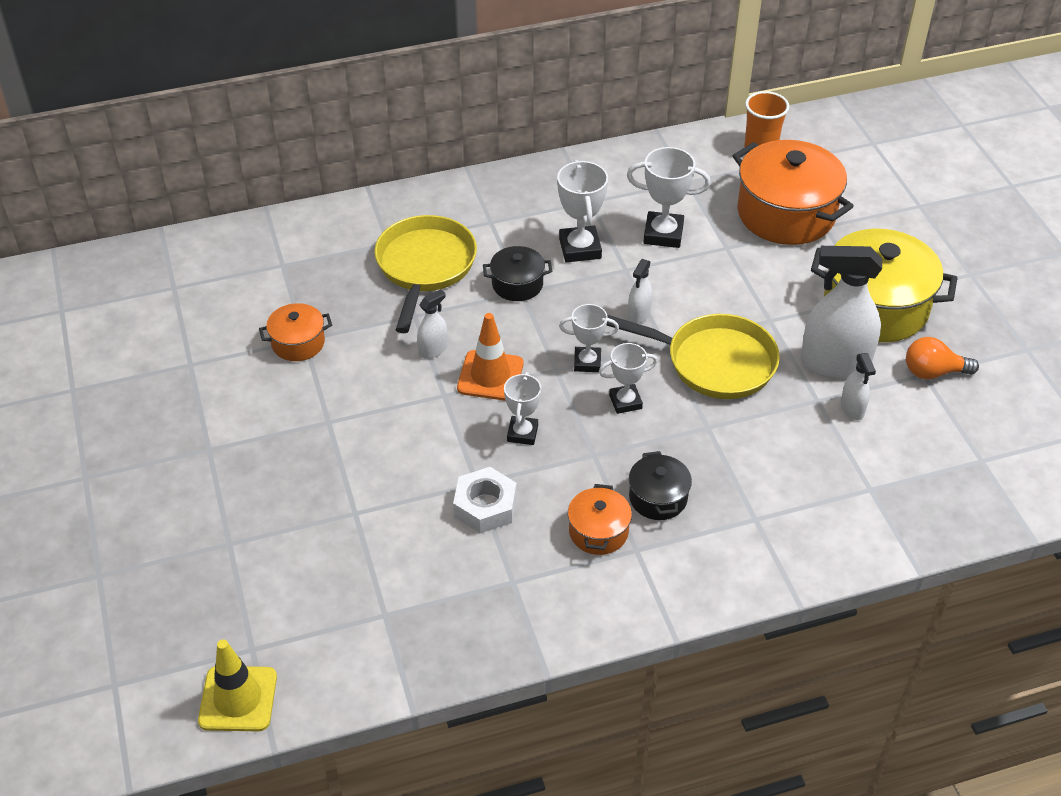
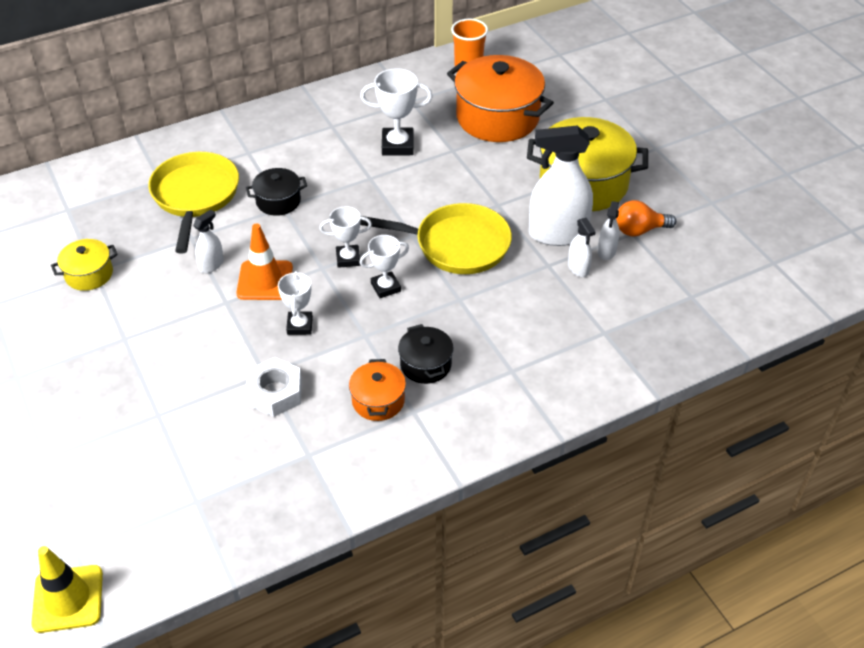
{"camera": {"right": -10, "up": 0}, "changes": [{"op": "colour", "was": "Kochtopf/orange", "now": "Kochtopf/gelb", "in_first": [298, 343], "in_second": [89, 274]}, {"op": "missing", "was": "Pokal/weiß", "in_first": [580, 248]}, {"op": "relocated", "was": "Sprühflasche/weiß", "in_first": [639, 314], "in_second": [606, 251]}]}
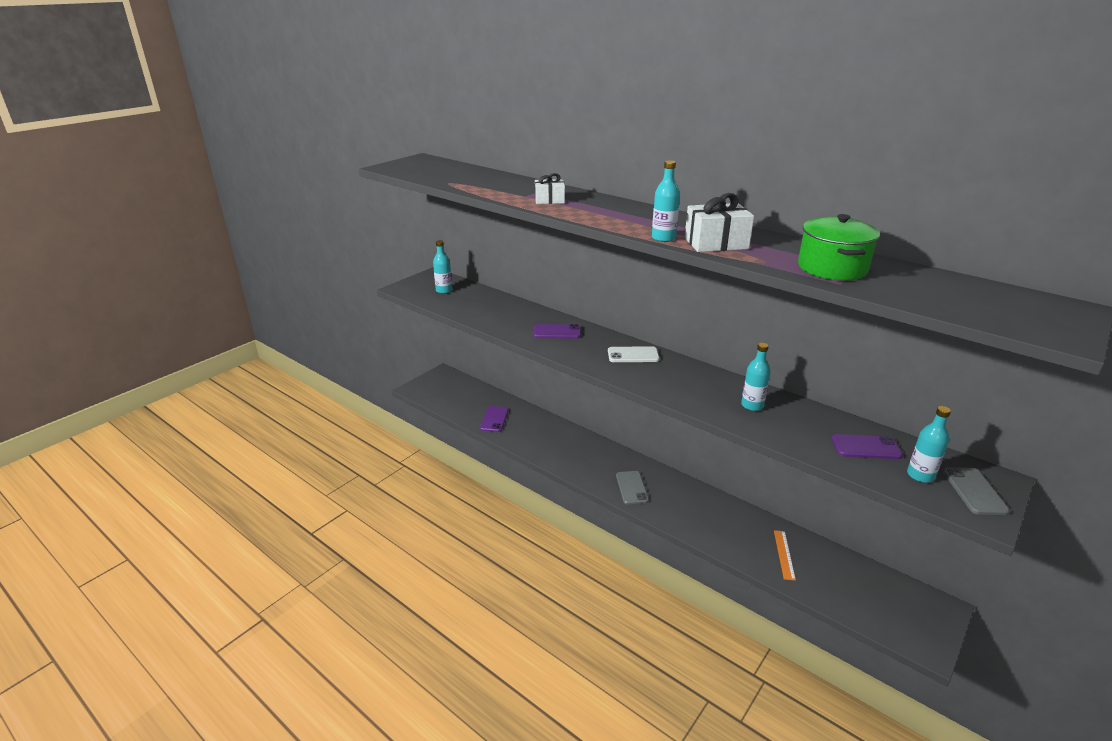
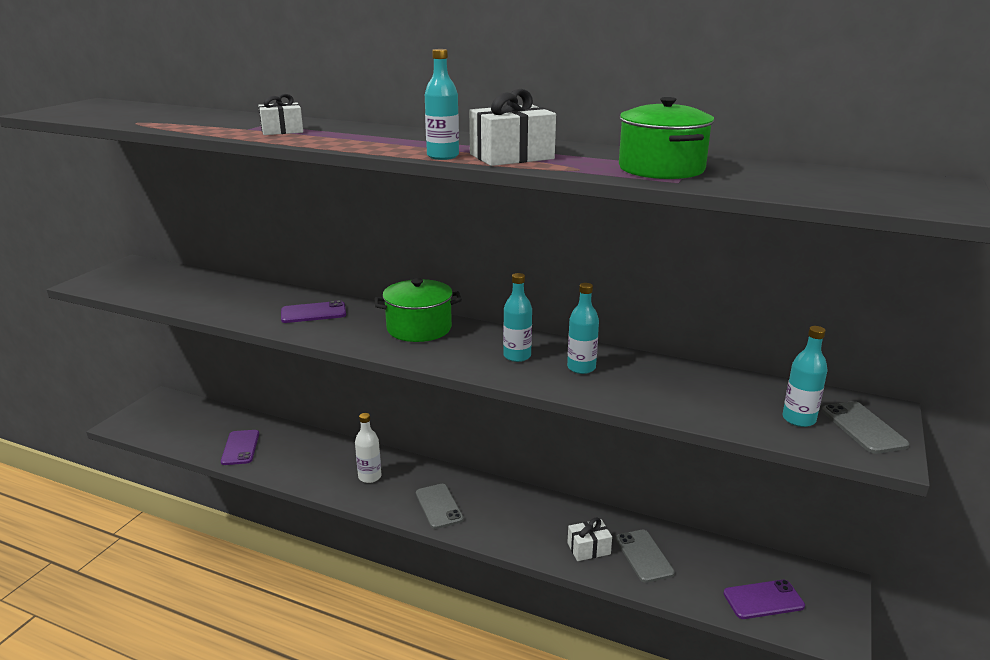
{"camera": {"right": -15, "up": -5}, "changes": [{"op": "relocated", "was": "Flasche/türkis", "in_first": [444, 290], "in_second": [517, 356]}, {"op": "exchanged", "was": "Handy/weiß", "now": "Kochtopf/grün", "in_first": [633, 355], "in_second": [419, 328]}, {"op": "exchanged", "was": "Lineal/orange", "now": "Handy/grau", "in_first": [784, 554], "in_second": [644, 556]}, {"op": "relocated", "was": "Handy/lila", "in_first": [866, 447], "in_second": [763, 600]}, {"op": "appeared", "now": "Flasche/weiß", "in_second": [370, 477]}, {"op": "appeared", "now": "Geschenk/weiß", "in_second": [588, 548]}]}
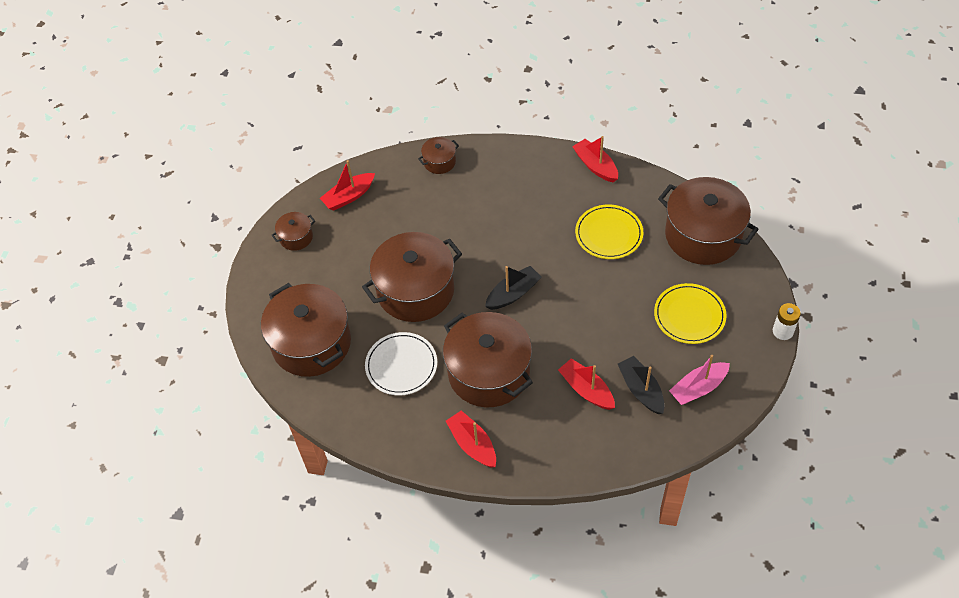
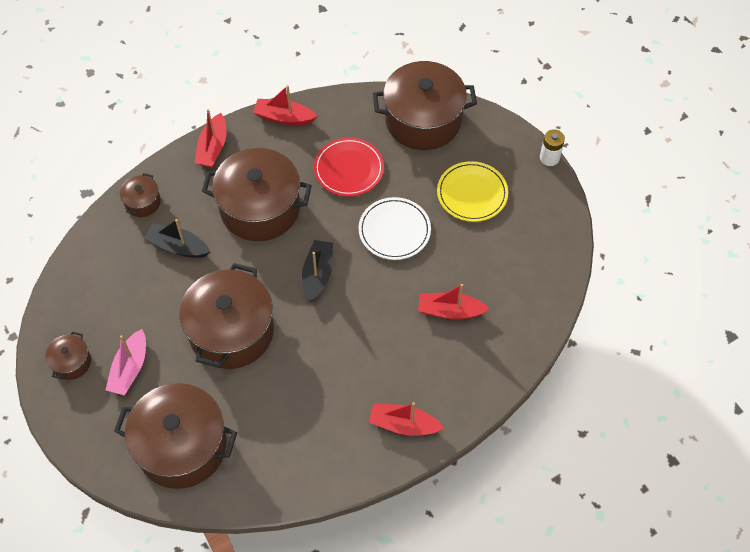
{"camera": {"right": -45, "up": 5}, "changes": [{"op": "relocated", "was": "Boot/rot", "in_first": [349, 196], "in_second": [213, 148]}, {"op": "relocated", "was": "Teller/weiß", "in_first": [401, 365], "in_second": [394, 230]}, {"op": "relocated", "was": "Kochtopf/braun", "in_first": [489, 373], "in_second": [260, 208]}, {"op": "colour", "was": "Teller/gelb", "now": "Teller/rot", "in_first": [609, 234], "in_second": [349, 169]}, {"op": "relocated", "was": "Boot/schwarz", "in_first": [641, 390], "in_second": [178, 246]}, {"op": "relocated", "was": "Boot/rosa", "in_first": [698, 388], "in_second": [130, 368]}]}
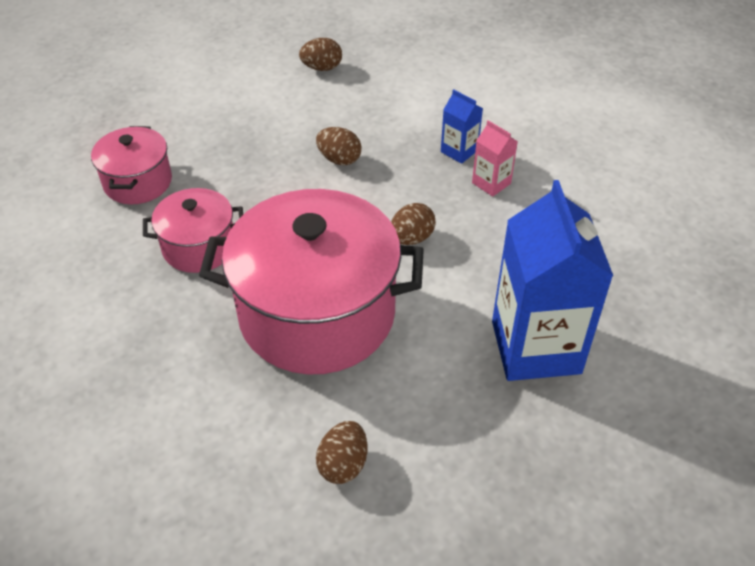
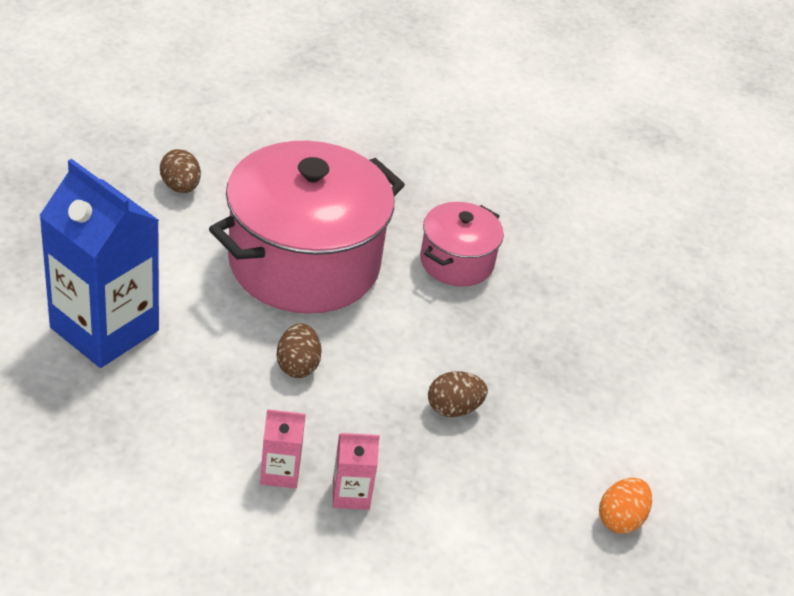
{"camera": {"right": 130, "up": -5}, "changes": [{"op": "missing", "was": "Kochtopf/rosa", "in_first": [138, 182]}, {"op": "colour", "was": "Ei/braun", "now": "Ei/orange", "in_first": [322, 68], "in_second": [620, 519]}, {"op": "colour", "was": "Getränkekarton/blau", "now": "Getränkekarton/rosa", "in_first": [459, 151], "in_second": [351, 494]}]}
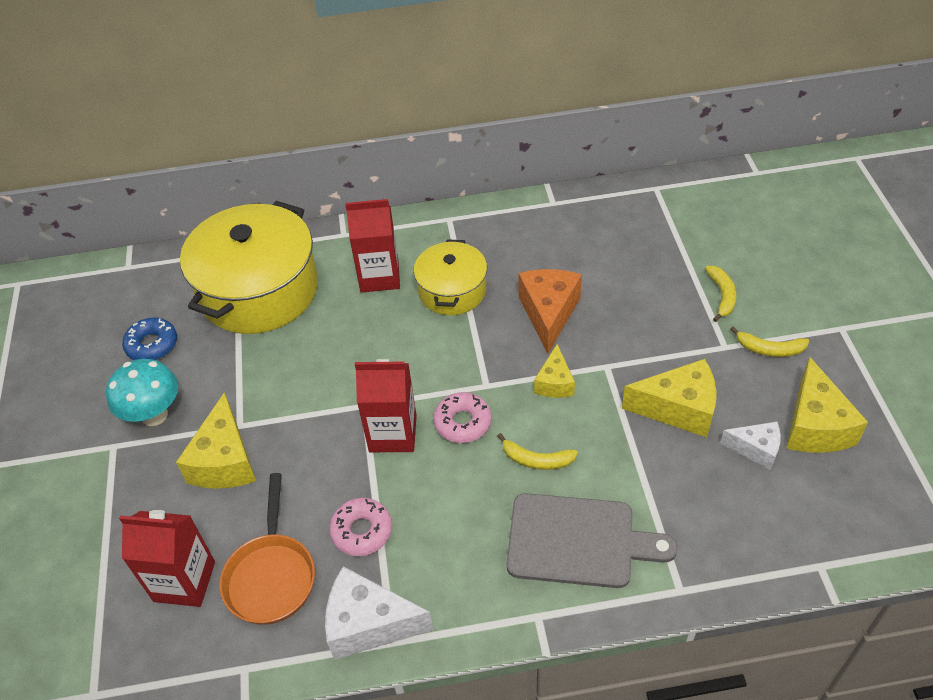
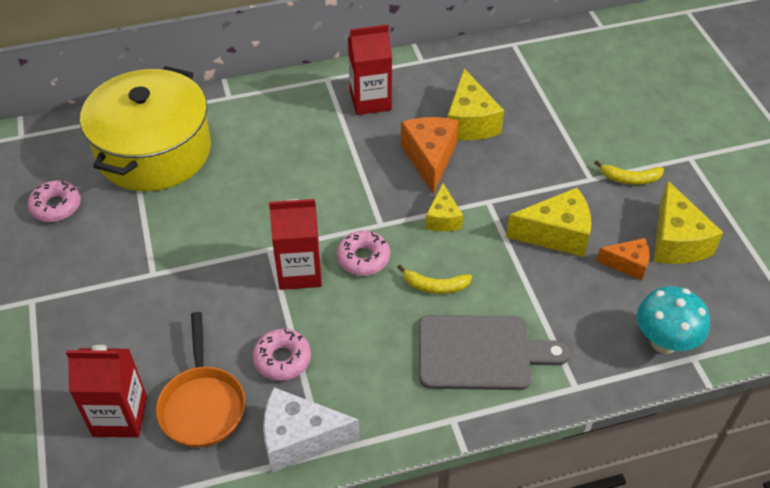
{"camera": {"right": -10, "up": 0}, "changes": [{"op": "relocated", "was": "Pilz/türkis", "in_first": [154, 415], "in_second": [664, 342]}, {"op": "colour", "was": "Donut/blau", "now": "Donut/rosa", "in_first": [152, 345], "in_second": [56, 206]}, {"op": "relocated", "was": "Käse/gelb", "in_first": [225, 461], "in_second": [470, 122]}, {"op": "relocated", "was": "Getränkekarton/rot", "in_first": [379, 276], "in_second": [370, 101]}, {"op": "missing", "was": "Kochtopf/gelb", "in_first": [452, 291]}, {"op": "missing", "was": "Banane/gelb", "in_first": [722, 296]}, {"op": "colour", "was": "Käse/weiß", "now": "Käse/orange", "in_first": [756, 449], "in_second": [627, 264]}]}
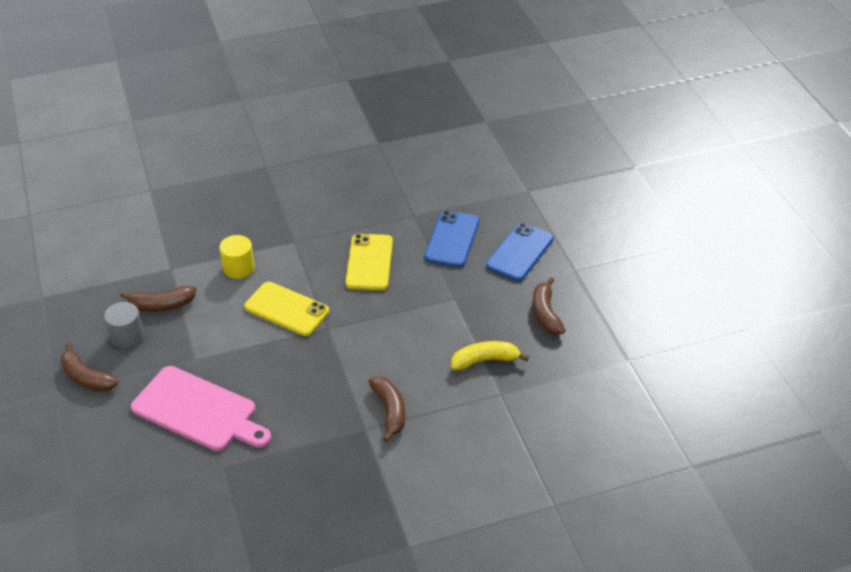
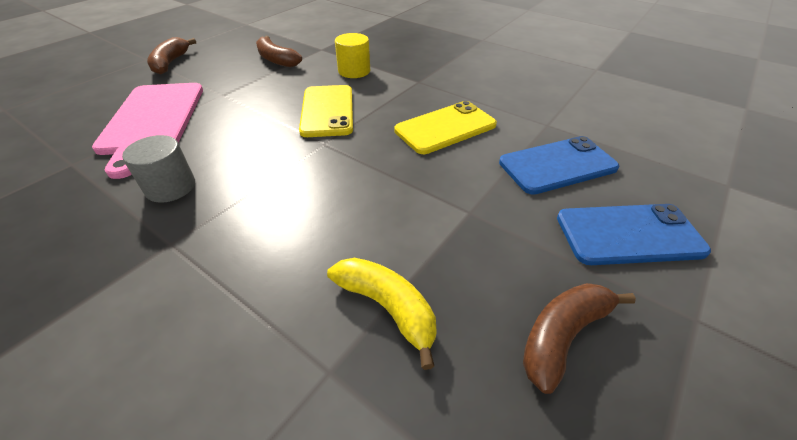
{"camera": {"right": 55, "up": 0}, "changes": [{"op": "relocated", "was": "Vollzylinder/grau", "in_first": [127, 336], "in_second": [170, 187]}, {"op": "missing", "was": "Banane/braun", "in_first": [389, 411]}]}
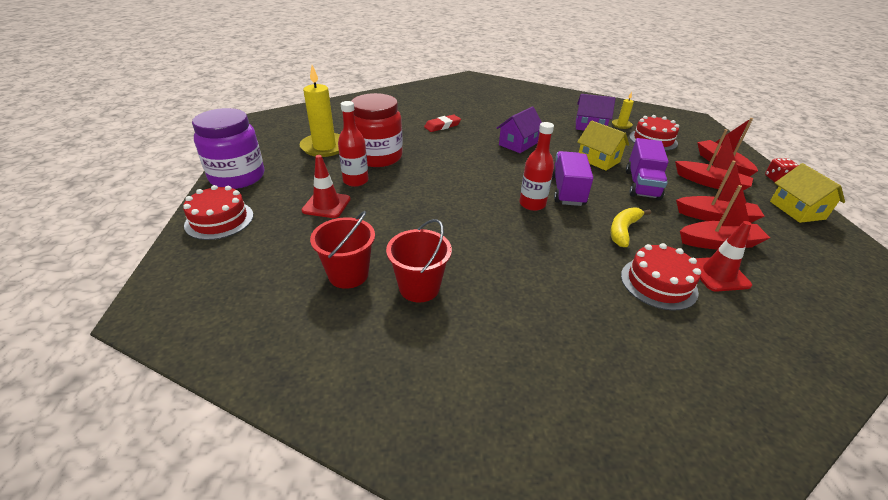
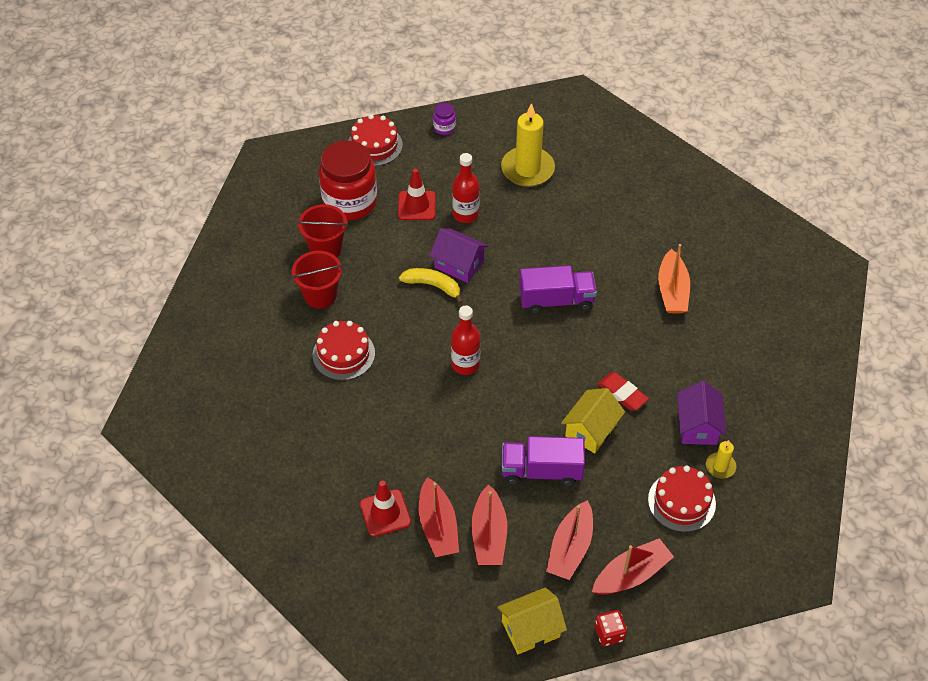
{"camera": {"right": 80, "up": 15}, "changes": [{"op": "size", "was": "Einmachglas/lila", "in_first": [237, 177], "in_second": [444, 128], "ratio": 0.42}, {"op": "relocated", "was": "Einmachglas/rot", "in_first": [378, 157], "in_second": [350, 202]}, {"op": "relocated", "was": "Radiergummi/rot", "in_first": [442, 126], "in_second": [622, 393]}, {"op": "relocated", "was": "Haus/lila", "in_first": [518, 144], "in_second": [459, 264]}, {"op": "relocated", "was": "Lastwagen/lila", "in_first": [567, 190], "in_second": [556, 300]}, {"op": "relocated", "was": "Banane/gelb", "in_first": [623, 230], "in_second": [433, 286]}, {"op": "relocated", "was": "Kuchen/rot", "in_first": [658, 283], "in_second": [343, 354]}, {"op": "appeared", "now": "Boot/orange", "in_second": [672, 291]}]}
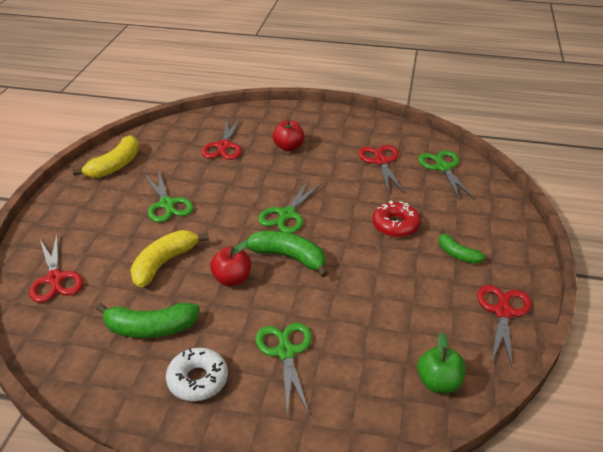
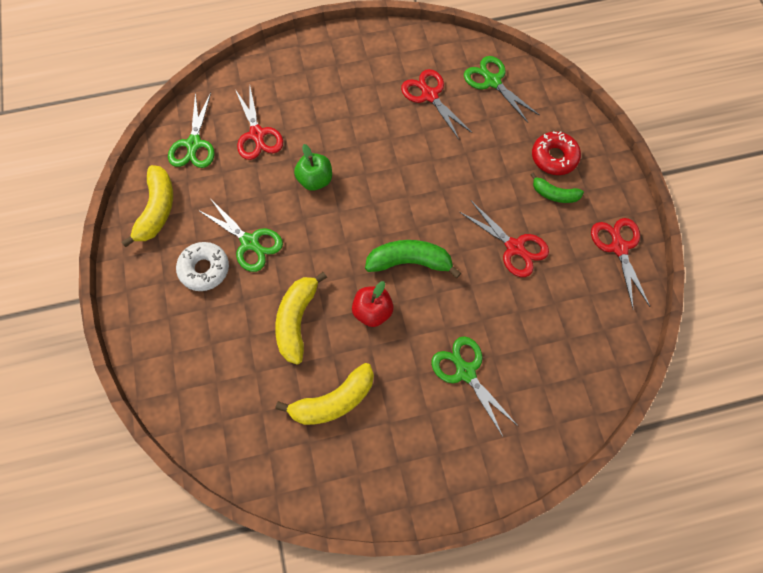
{"camera": {"right": -25, "up": 30}, "changes": [{"op": "relocated", "was": "Schere/rot", "in_first": [55, 279], "in_second": [514, 247]}, {"op": "colour", "was": "Banane/grün", "now": "Banane/gelb", "in_first": [150, 328], "in_second": [333, 401]}, {"op": "relocated", "was": "Donut/weiß", "in_first": [198, 380], "in_second": [204, 269]}, {"op": "relocated", "was": "Schere/grün", "in_first": [287, 214], "in_second": [194, 144]}, {"op": "missing", "was": "Apfel/rot", "in_first": [288, 147]}, {"op": "relocated", "was": "Donut/rot", "in_first": [395, 225], "in_second": [554, 157]}, {"op": "relocated", "was": "Apfel/grün", "in_first": [438, 382], "in_second": [315, 180]}]}
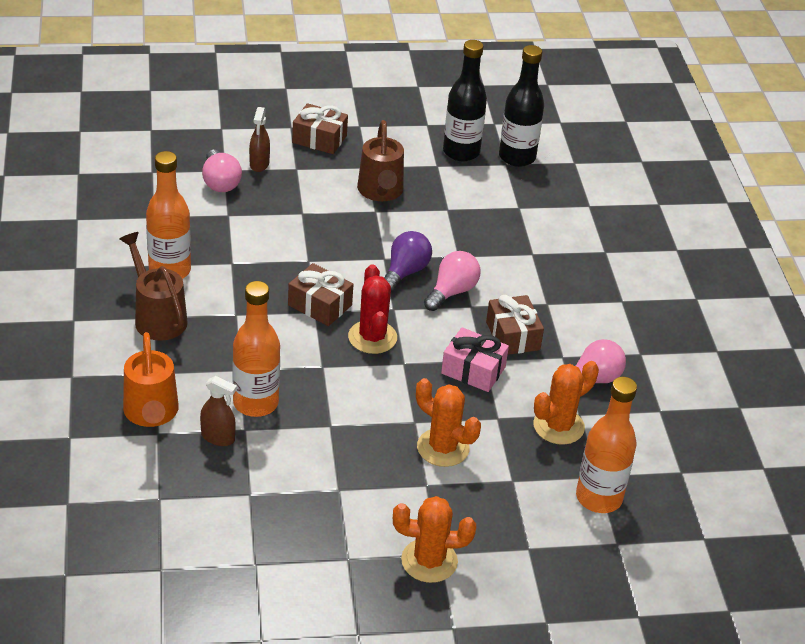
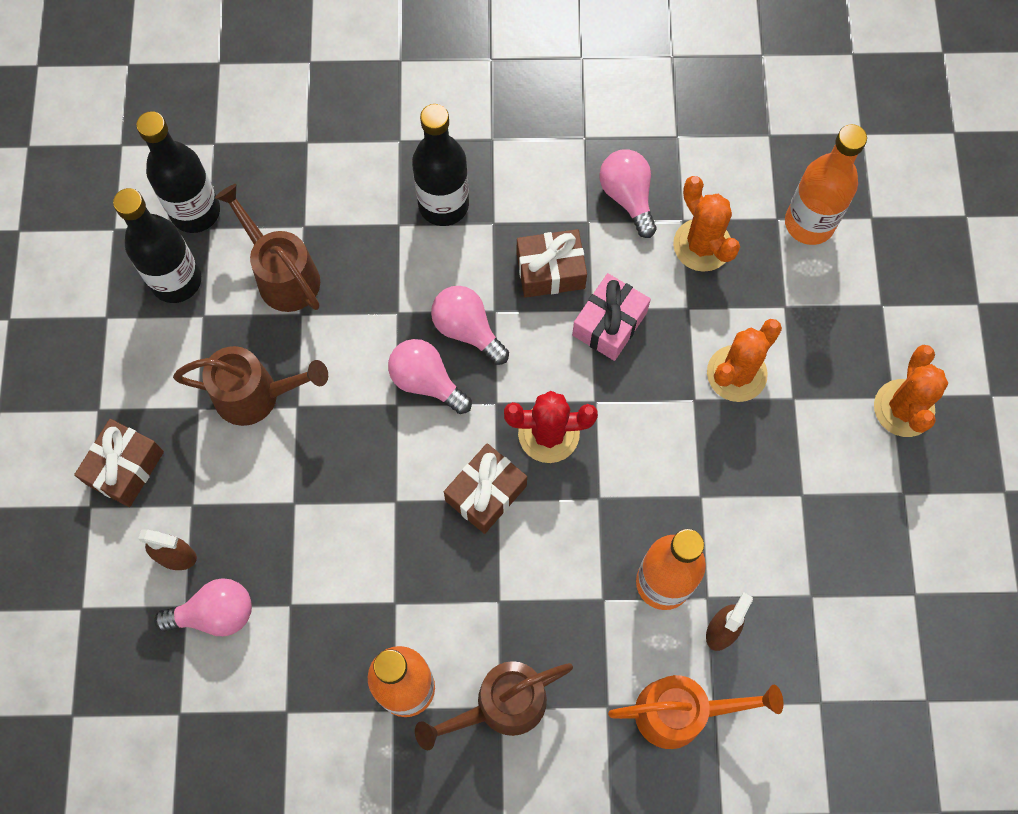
{"camera": {"right": -80, "up": 30}, "changes": [{"op": "colour", "was": "Glühbirne/lila", "now": "Glühbirne/rosa", "in_first": [405, 272], "in_second": [426, 381]}, {"op": "appeared", "now": "Gießkanne/braun", "in_second": [282, 274]}, {"op": "appeared", "now": "Flasche/schwarz", "in_second": [443, 205]}]}
